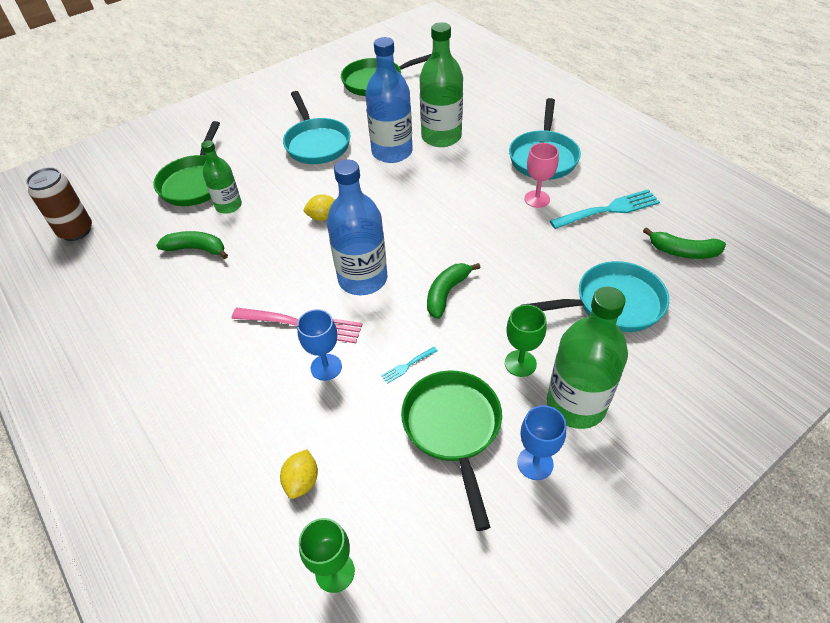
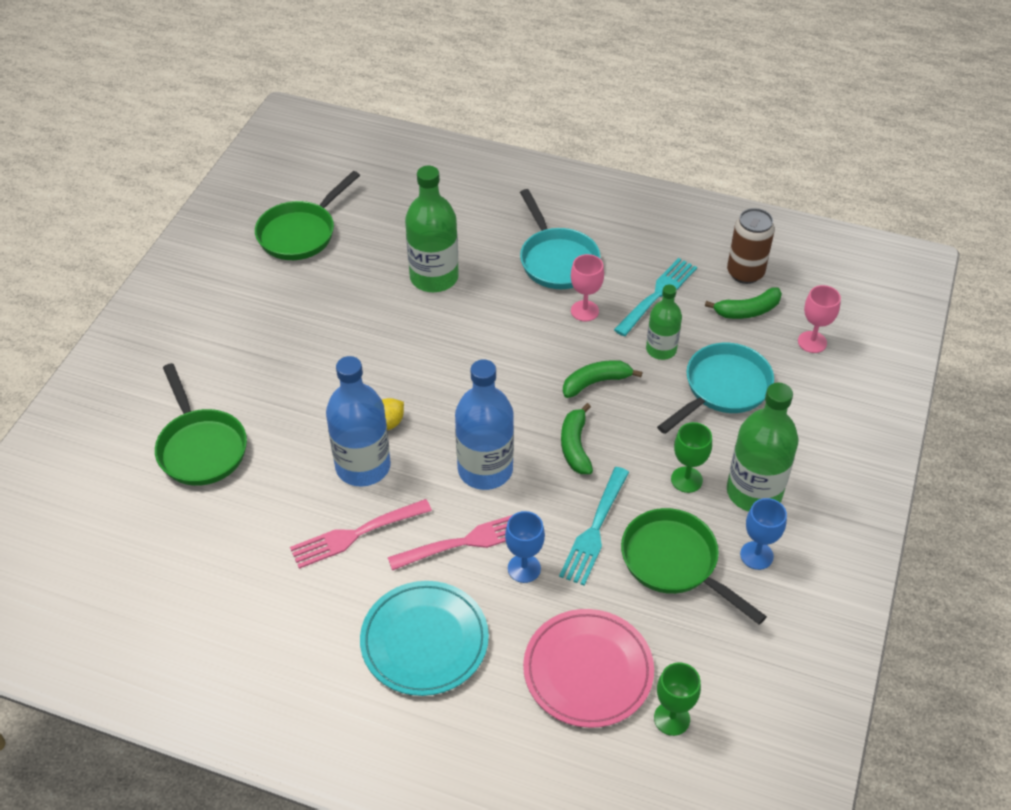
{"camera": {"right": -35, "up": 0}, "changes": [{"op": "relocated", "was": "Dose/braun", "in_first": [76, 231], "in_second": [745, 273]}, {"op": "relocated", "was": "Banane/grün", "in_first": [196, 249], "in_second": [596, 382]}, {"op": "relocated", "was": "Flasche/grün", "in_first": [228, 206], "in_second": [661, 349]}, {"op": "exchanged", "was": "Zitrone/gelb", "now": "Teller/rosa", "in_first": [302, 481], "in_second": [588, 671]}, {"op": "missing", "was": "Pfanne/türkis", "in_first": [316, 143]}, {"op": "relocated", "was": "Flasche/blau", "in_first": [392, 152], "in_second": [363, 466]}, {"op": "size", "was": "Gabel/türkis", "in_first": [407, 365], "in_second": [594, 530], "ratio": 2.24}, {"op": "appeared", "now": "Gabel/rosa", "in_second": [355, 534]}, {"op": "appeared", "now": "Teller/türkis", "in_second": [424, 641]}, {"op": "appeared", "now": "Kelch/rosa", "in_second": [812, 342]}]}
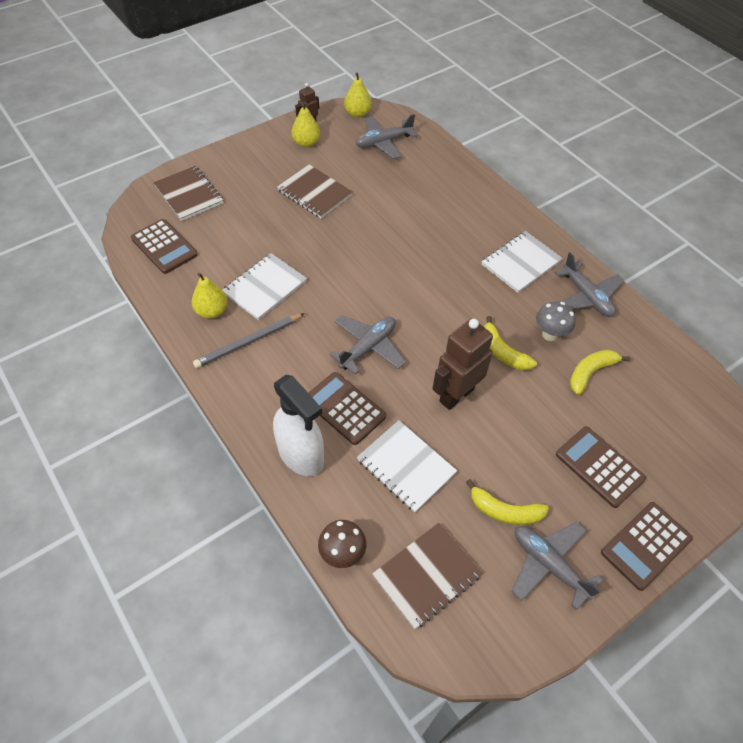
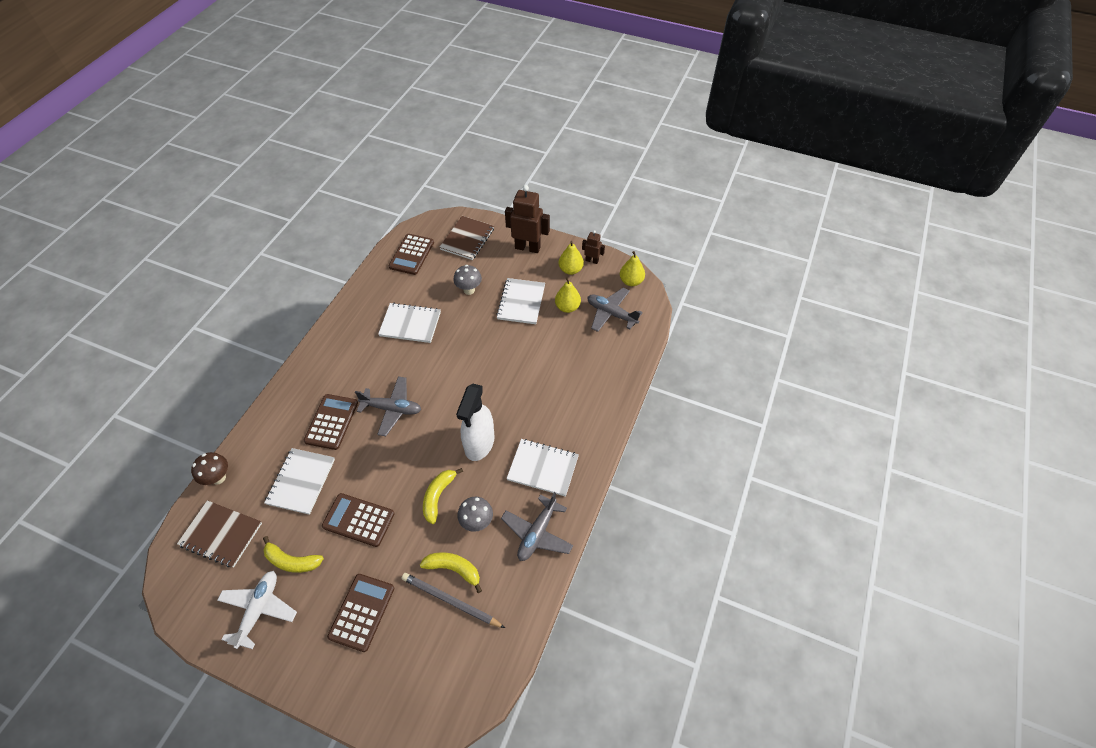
{"camera": {"right": 60, "up": 0}, "changes": [{"op": "relocated", "was": "Birne/gelb", "in_first": [212, 311], "in_second": [567, 307]}, {"op": "relocated", "was": "Bleistift/grau", "in_first": [248, 342], "in_second": [450, 601]}, {"op": "relocated", "was": "Sprühflasche/weiß", "in_first": [301, 455], "in_second": [479, 443]}, {"op": "colour", "was": "Notizbuch/braun", "now": "Notizbuch/weiß", "in_first": [315, 193], "in_second": [521, 302]}, {"op": "relocated", "was": "Roboter/braun", "in_first": [456, 395], "in_second": [527, 247]}, {"op": "spun", "was": "Banane/gelb", "in_first": [505, 511], "in_second": [292, 561], "clockwise": -60}, {"op": "colour", "was": "Flugzeug/grau", "now": "Flugzeug/weiß", "in_first": [549, 565], "in_second": [259, 609]}, {"op": "relocated", "was": "Taschenrechner/braun", "in_first": [646, 546], "in_second": [358, 520]}, {"op": "appeared", "now": "Pilz/grau", "in_second": [469, 290]}]}
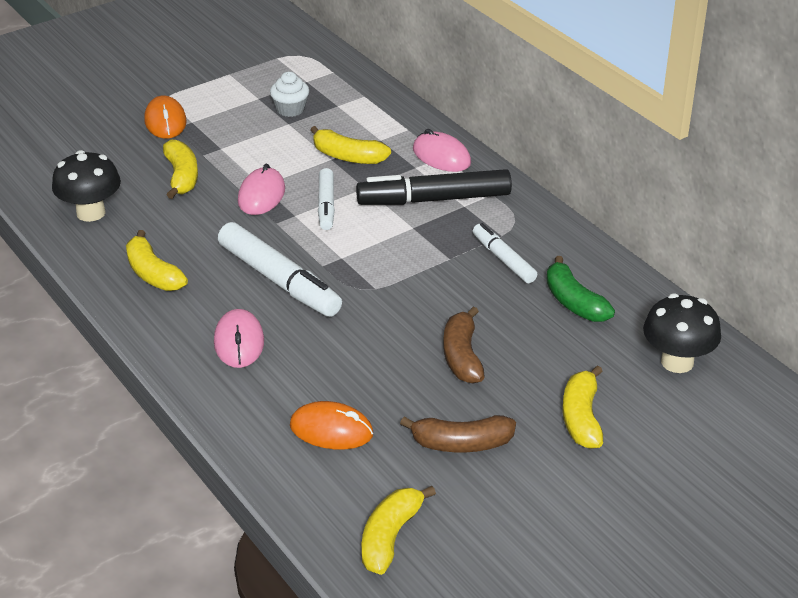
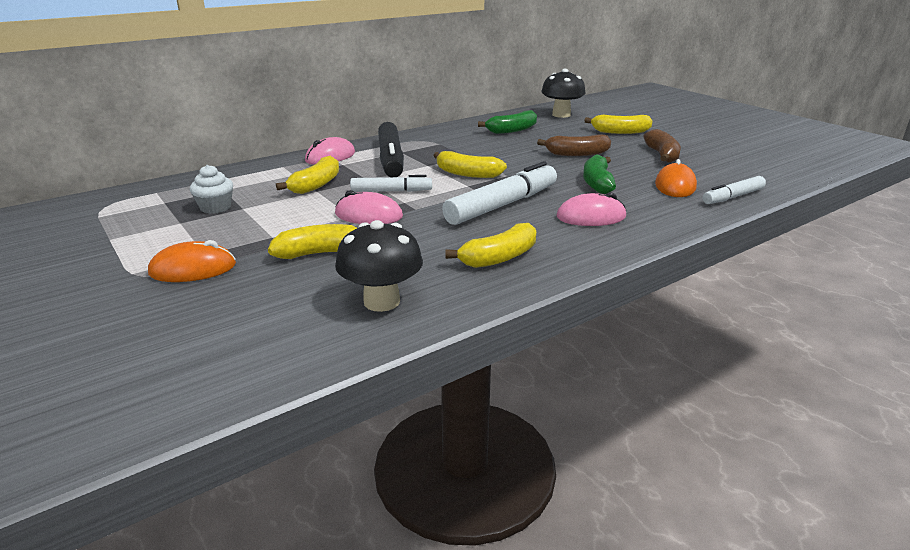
{"camera": {"right": -90, "up": -10}, "changes": [{"op": "relocated", "was": "Banane/gelb", "in_first": [390, 537], "in_second": [467, 174]}, {"op": "relocated", "was": "Filzstift/weiß", "in_first": [503, 259], "in_second": [733, 197]}, {"op": "appeared", "now": "Banane/grün", "in_second": [597, 183]}]}
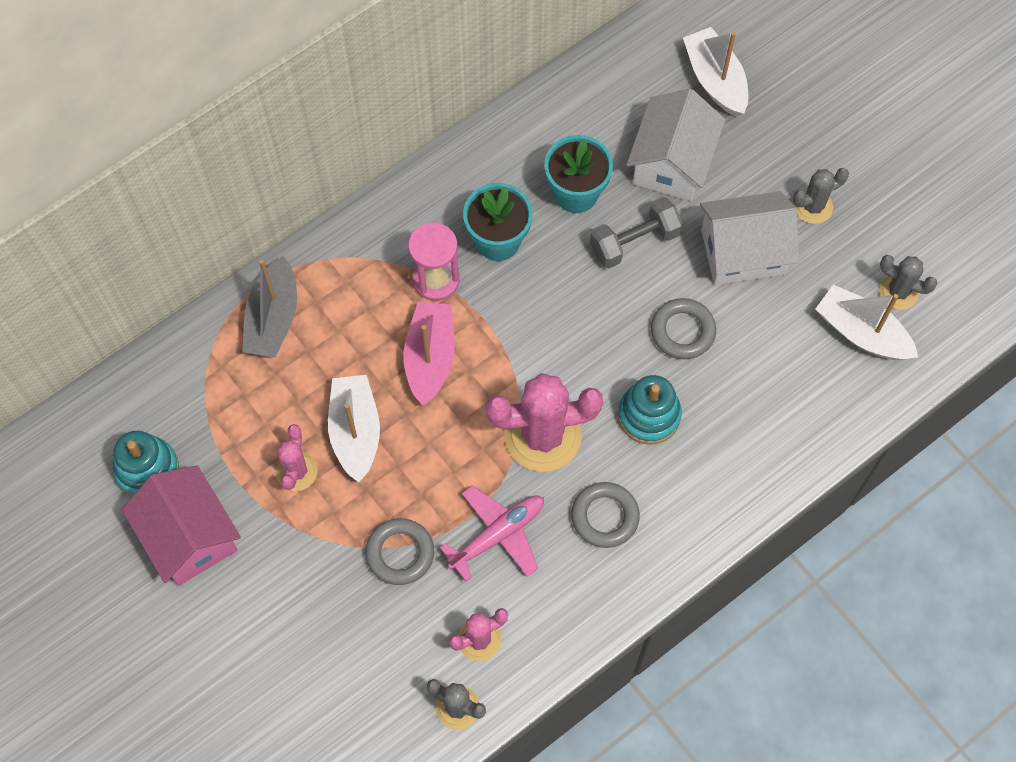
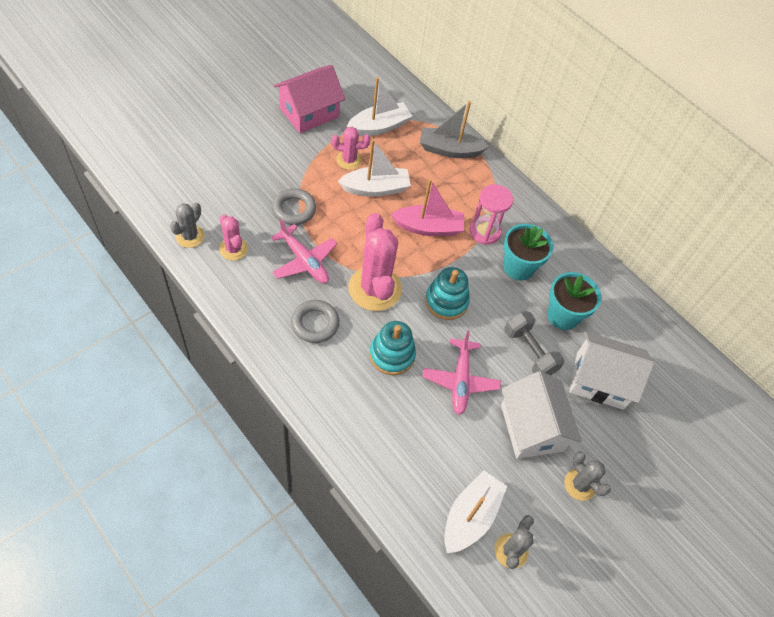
{"camera": {"right": 80, "up": -10}, "changes": [{"op": "relocated", "was": "Stapelspielzeug/türkis", "in_first": [147, 470], "in_second": [446, 301]}, {"op": "exchanged", "was": "Ring/grau", "now": "Flugzeug/rosa", "in_first": [682, 331], "in_second": [460, 381]}, {"op": "relocated", "was": "Boot/weiß", "in_first": [715, 80], "in_second": [379, 127]}]}
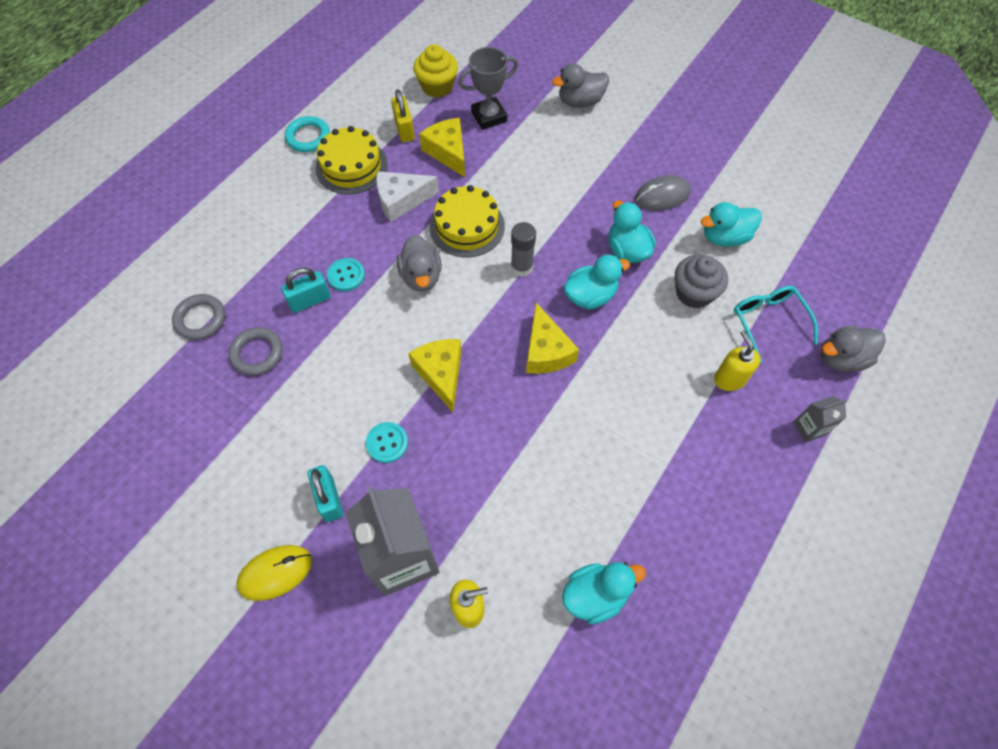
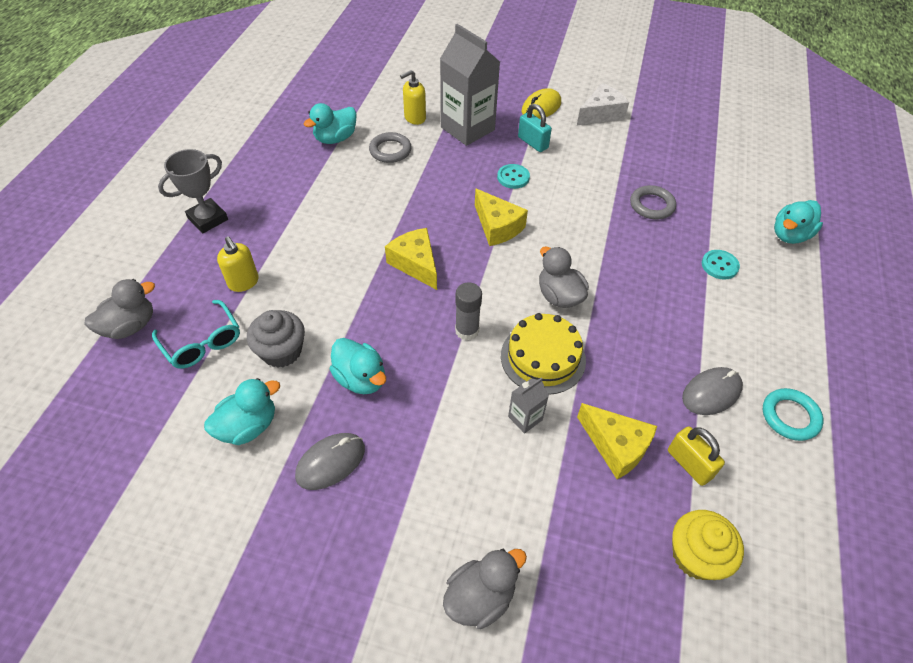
{"camera": {"right": 160, "up": -10}, "changes": [{"op": "relocated", "was": "Ring/grau", "in_first": [200, 319], "in_second": [390, 150]}, {"op": "missing", "was": "Vorhängeschloss/türkis", "in_first": [310, 300]}, {"op": "exchanged", "was": "Kuchen/gelb", "now": "Computermaus/grau", "in_first": [351, 166], "in_second": [711, 393]}, {"op": "relocated", "was": "Knopf/türkis", "in_first": [346, 275], "in_second": [719, 265]}, {"op": "relocated", "was": "Käse/weiß", "in_first": [401, 200], "in_second": [601, 114]}, {"op": "relocated", "was": "Pokal/grau", "in_first": [489, 116], "in_second": [208, 219]}, {"op": "relocated", "was": "Ente/türkis", "in_first": [590, 296], "in_second": [789, 235]}, {"op": "relocated", "was": "Getränkekarton/grau", "in_first": [809, 428], "in_second": [525, 418]}]}
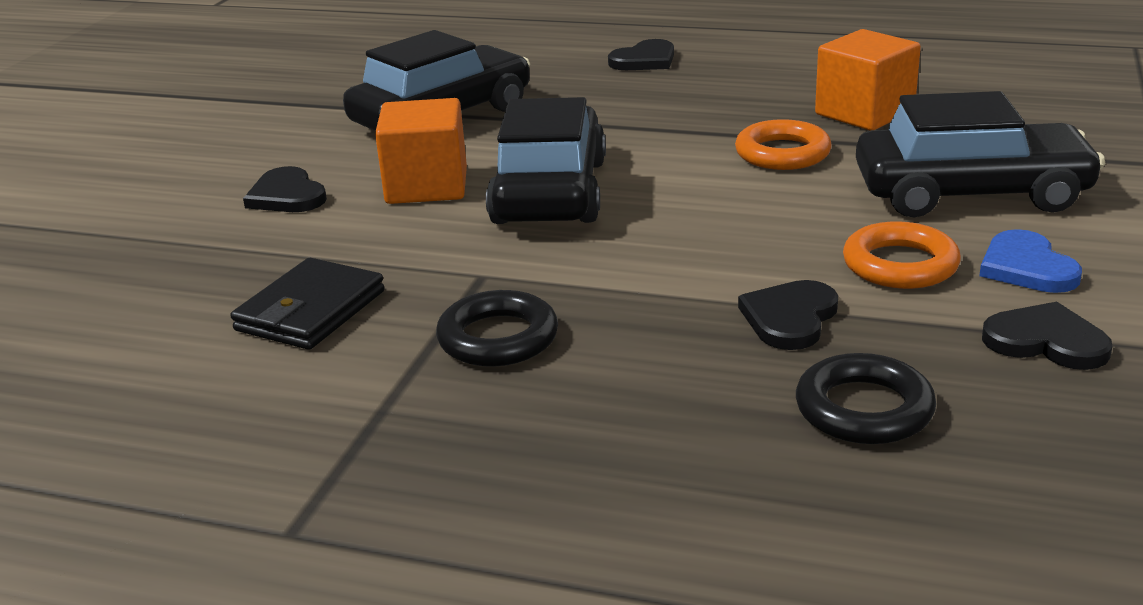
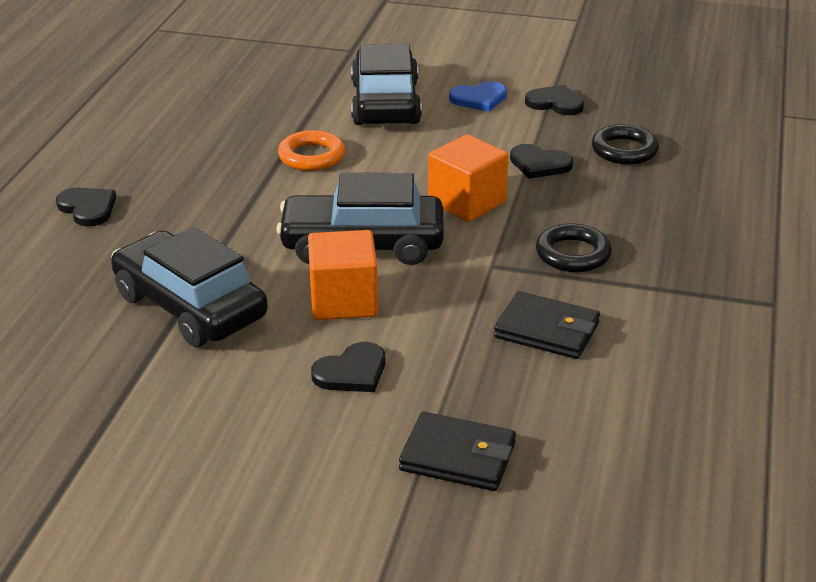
{"camera": {"right": -95, "up": 5}, "changes": [{"op": "relocated", "was": "Kubus/orange", "in_first": [864, 113], "in_second": [467, 202]}, {"op": "missing", "was": "Ring/orange", "in_first": [900, 265]}, {"op": "spun", "was": "Herz/schwarz", "in_first": [1046, 341], "in_second": [555, 103], "clockwise": 90}, {"op": "appeared", "now": "Geldbörse/schwarz", "in_second": [458, 456]}]}
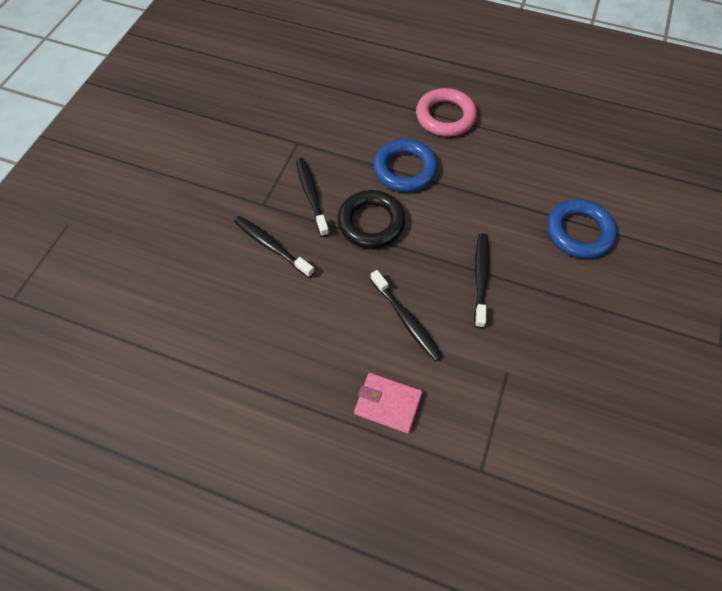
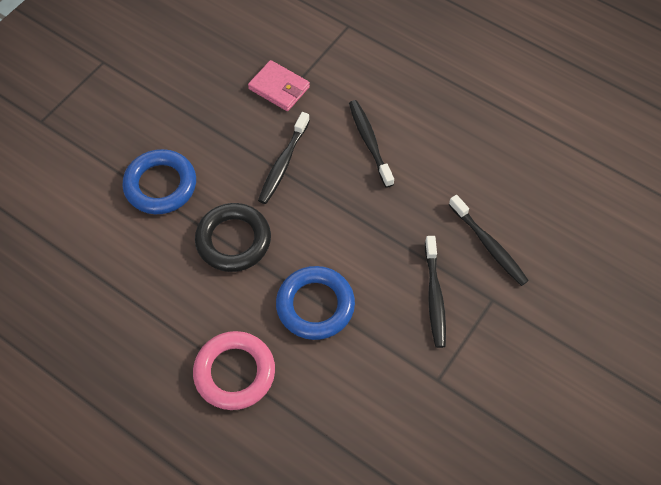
{"camera": {"right": -165, "up": 0}, "changes": [{"op": "relocated", "was": "Ring/schwarz", "in_first": [371, 223], "in_second": [233, 240]}, {"op": "relocated", "was": "Geldbörse/rosa", "in_first": [388, 403], "in_second": [279, 88]}]}
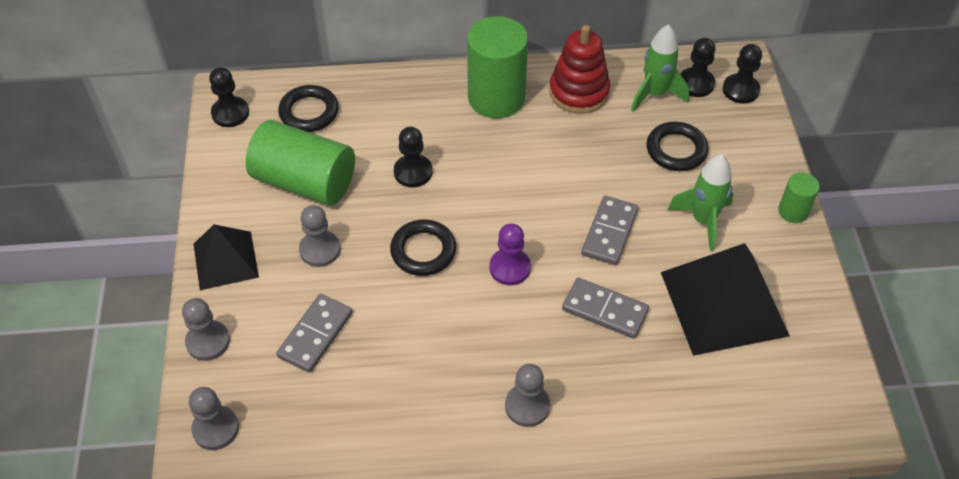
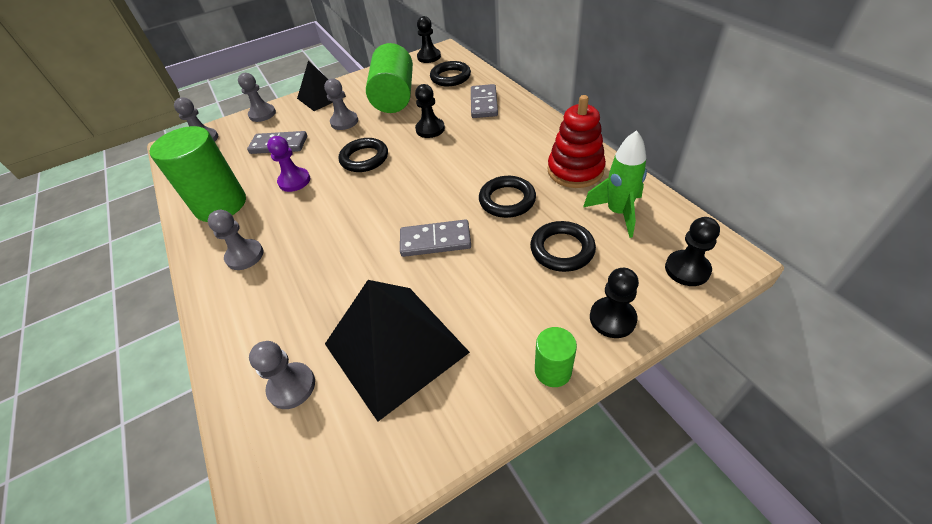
{"camera": {"right": 70, "up": -5}, "changes": [{"op": "relocated", "was": "Vollzylinder/grün", "in_first": [496, 98], "in_second": [221, 205]}, {"op": "relocated", "was": "Bauer/lila", "in_first": [510, 268], "in_second": [294, 181]}, {"op": "relocated", "was": "Dominostein/grau", "in_first": [604, 310], "in_second": [484, 103]}, {"op": "missing", "was": "Rakete/grün", "in_first": [703, 220]}, {"op": "relocated", "was": "Bauer/schwarz", "in_first": [696, 84], "in_second": [612, 318]}, {"op": "appeared", "now": "Bauer/grau", "in_second": [292, 386]}, {"op": "appeared", "now": "Ring/schwarz", "in_second": [507, 200]}]}
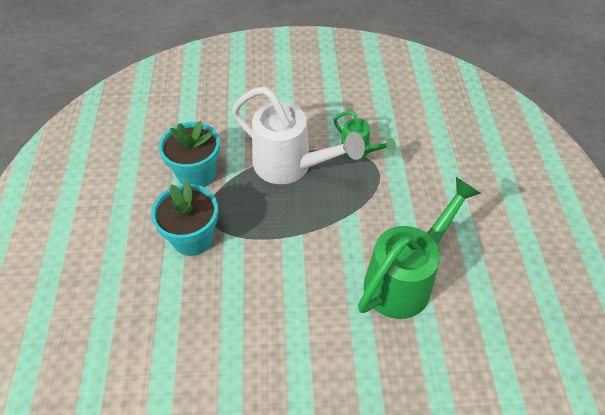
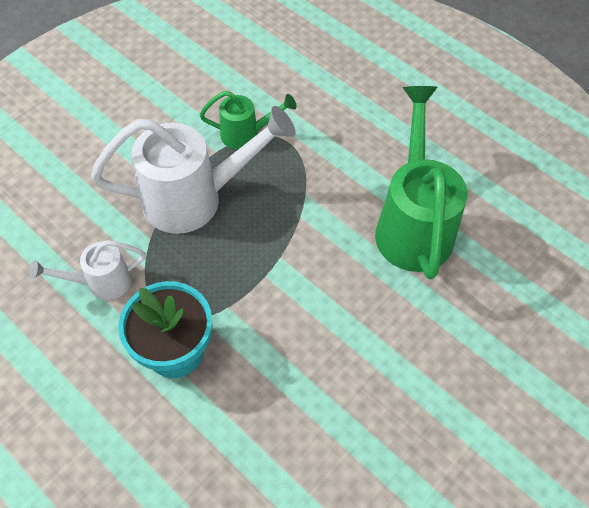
{"camera": {"right": -45, "up": 5}, "changes": [{"op": "exchanged", "was": "Blumentopf/türkis", "now": "Gießkanne/weiß", "in_first": [196, 174], "in_second": [101, 282]}]}
